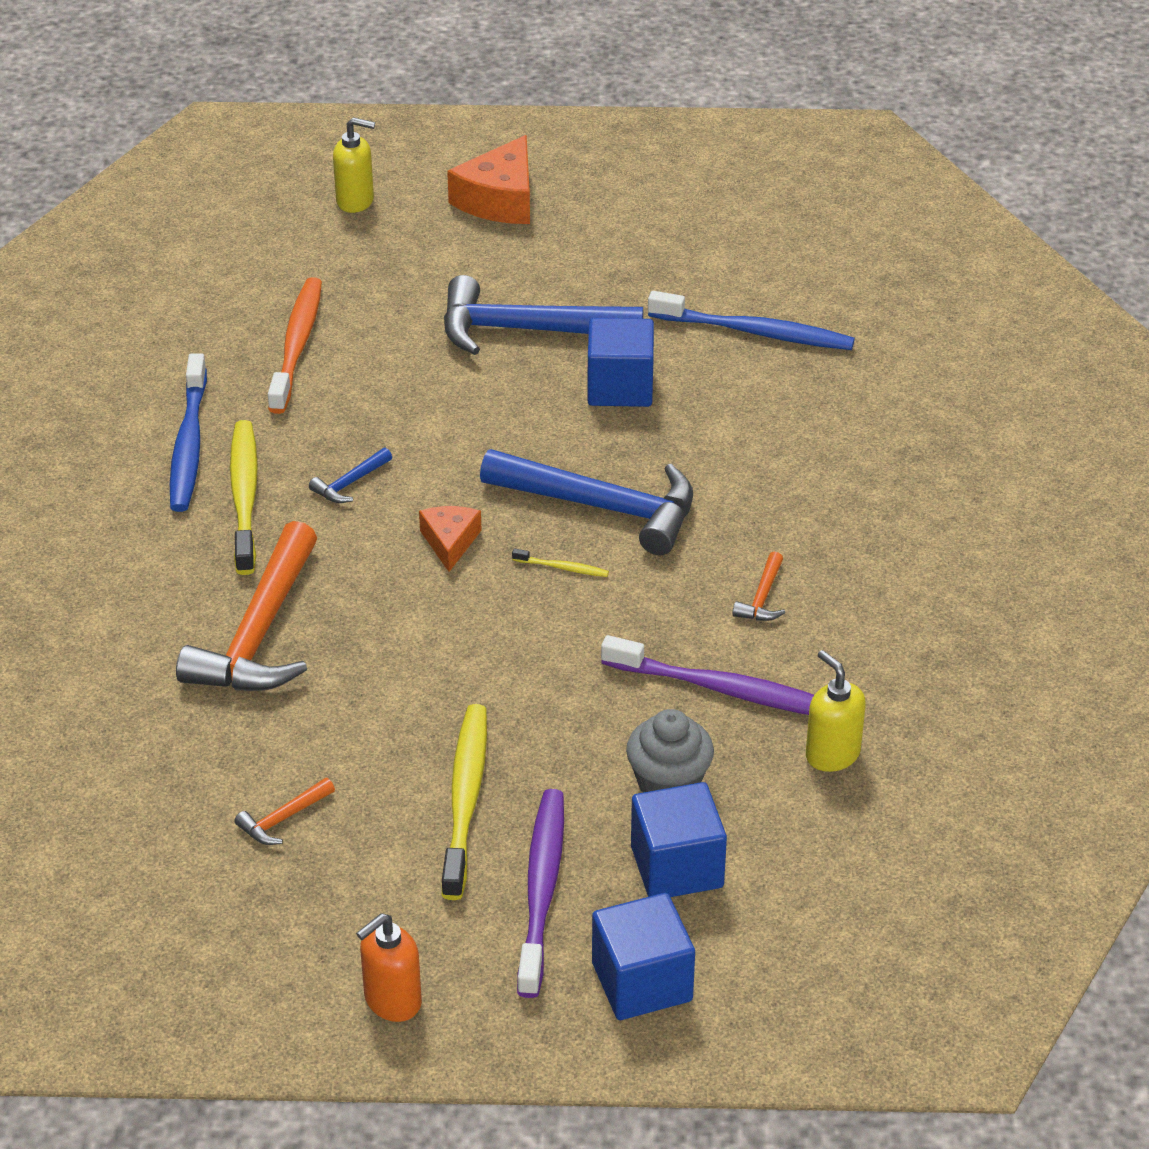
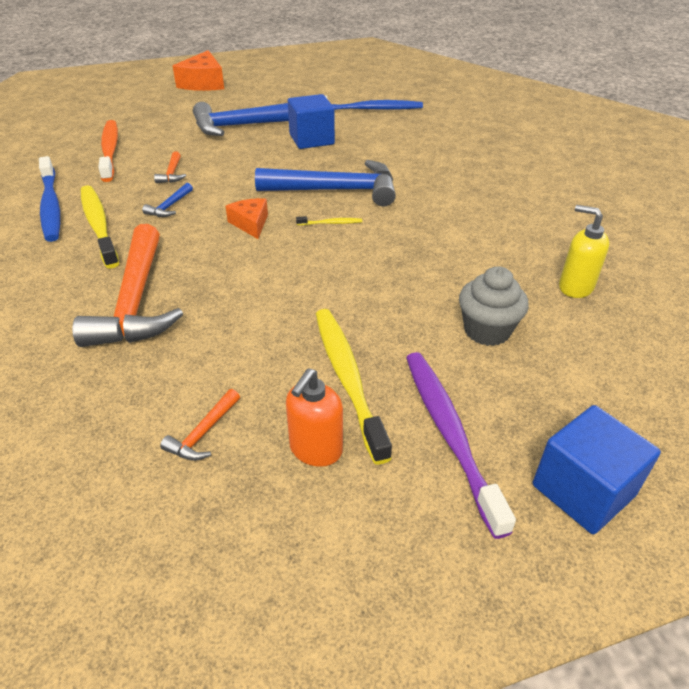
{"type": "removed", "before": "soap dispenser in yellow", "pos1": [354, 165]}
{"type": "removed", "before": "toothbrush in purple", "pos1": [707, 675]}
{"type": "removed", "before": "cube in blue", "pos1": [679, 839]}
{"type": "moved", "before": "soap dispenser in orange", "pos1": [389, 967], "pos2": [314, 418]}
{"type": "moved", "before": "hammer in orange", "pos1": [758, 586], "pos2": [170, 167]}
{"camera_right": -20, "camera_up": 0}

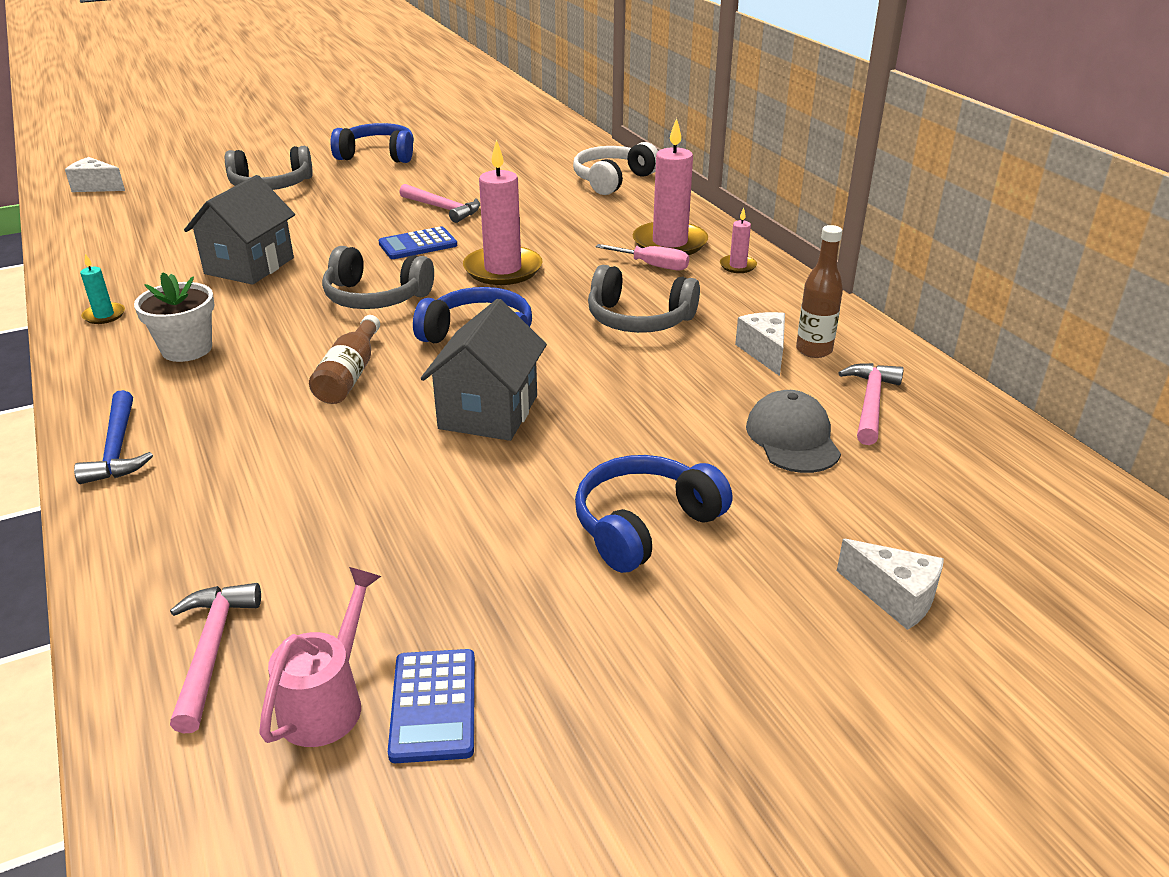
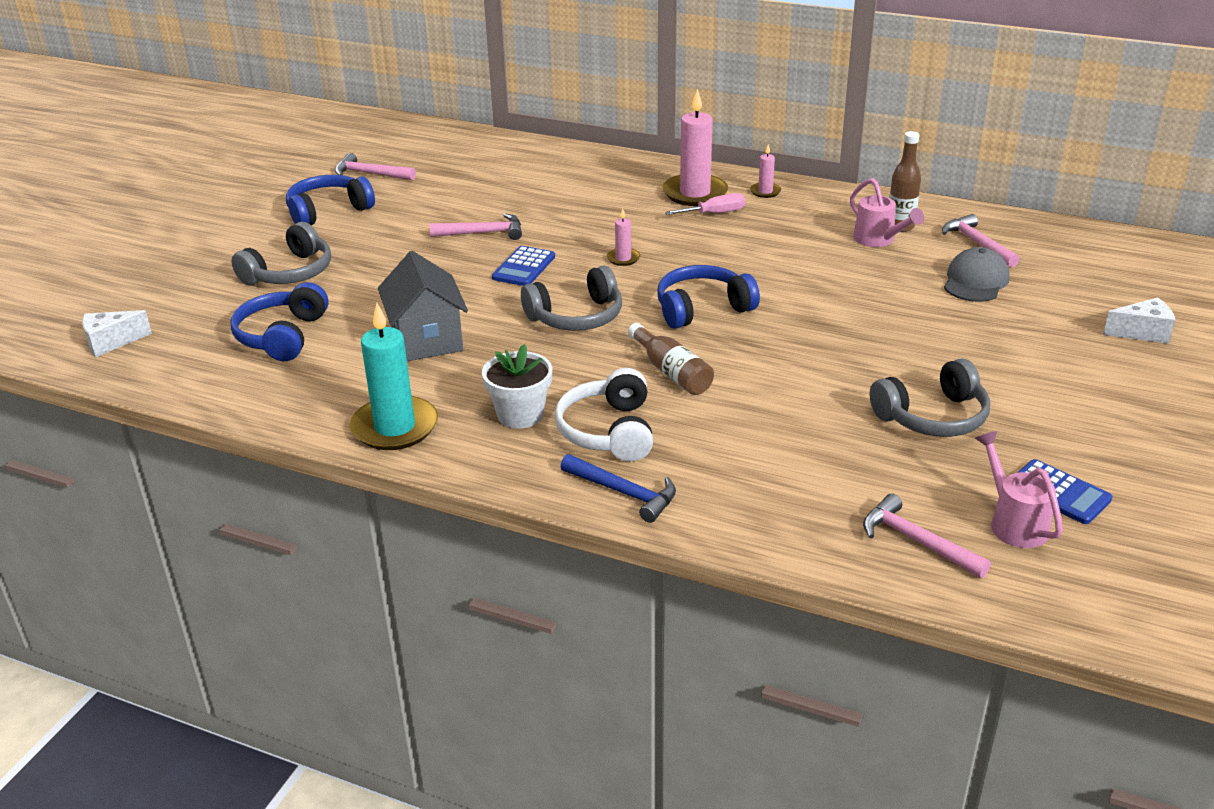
{"type": "removed", "before": "house in grey", "pos1": [484, 370]}
{"type": "added", "after": "hammer in pink", "pos2": [375, 166]}
{"type": "moved", "before": "headphones in white", "pos1": [615, 168], "pos2": [603, 415]}
{"type": "moved", "before": "headphones in blue", "pos1": [653, 514], "pos2": [279, 321]}
{"type": "moved", "before": "headphones in grey", "pos1": [644, 299], "pos2": [930, 397]}
{"type": "replaced", "before": "cheese in white", "after": "watering can in pink", "pos1": [760, 344], "pos2": [887, 212]}
{"type": "turned", "before": "cap in grey", "pos1": [793, 431], "pos2": [977, 274], "turn": 75}
{"type": "resized", "before": "candle in turquoise", "pos1": [102, 289], "pos2": [394, 376], "scale": 2.11}
{"type": "resized", "before": "candle in pink", "pos1": [502, 212], "pos2": [623, 237], "scale": 0.47}
{"camera_right": -40, "camera_up": 0}

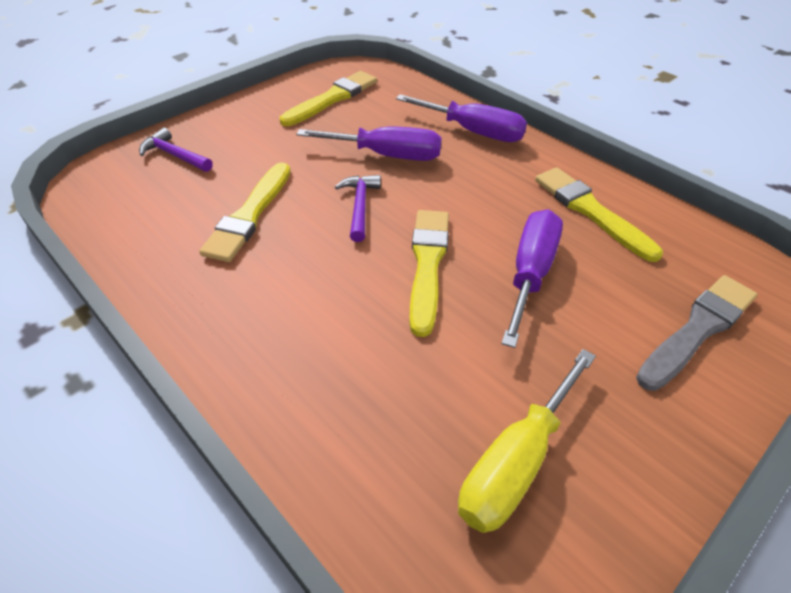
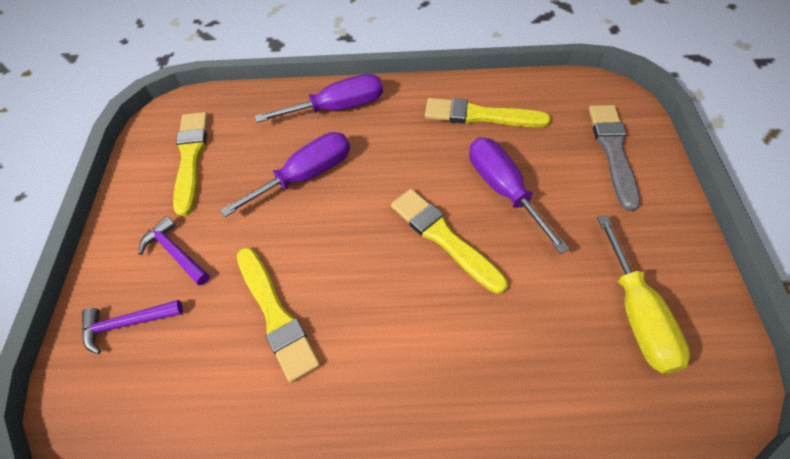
{"type": "moved", "before": "hammer in purple", "pos1": [358, 208], "pos2": [174, 250]}
{"camera_right": -45, "camera_up": 10}

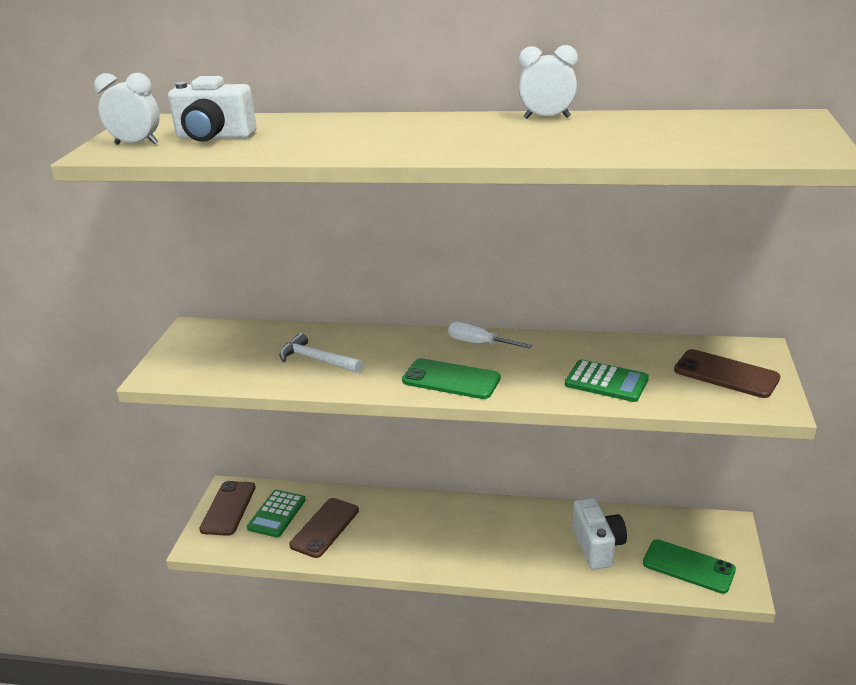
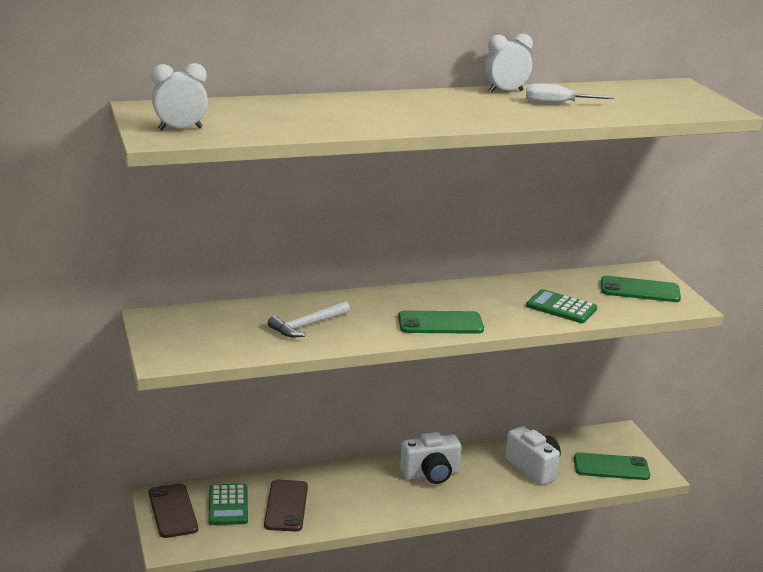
{"type": "moved", "before": "camera in white", "pos1": [212, 109], "pos2": [430, 458]}
{"type": "moved", "before": "screwdriver in white", "pos1": [490, 335], "pos2": [570, 93]}
{"type": "recoloured", "before": "phone in brown", "after": "phone in green", "pos1": [727, 373], "pos2": [641, 289]}
{"type": "turned", "before": "hammer in white", "pos1": [321, 353], "pos2": [309, 319], "turn": -45}
{"type": "turned", "before": "calculator in green", "pos1": [607, 381], "pos2": [561, 306], "turn": -150}
{"camera_right": -30, "camera_up": -5}

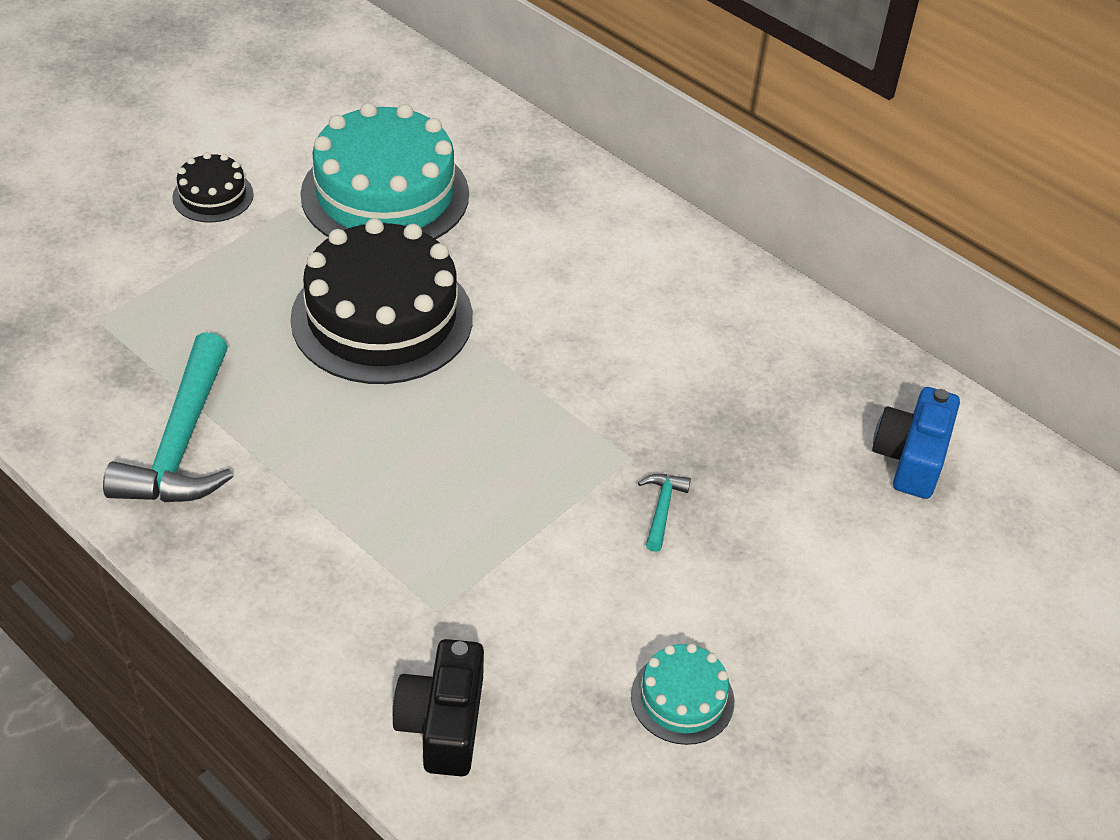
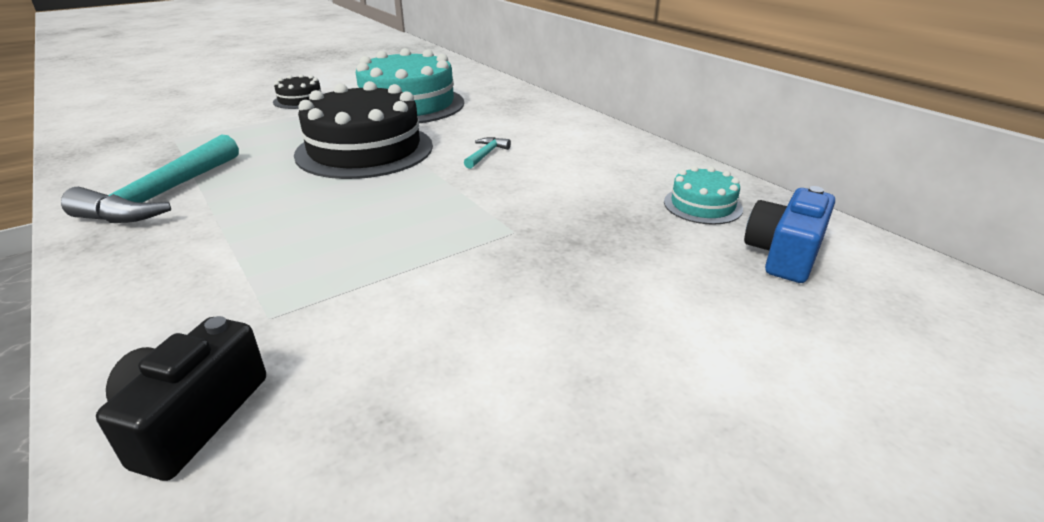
{"type": "moved", "before": "cake in turquoise", "pos1": [682, 694], "pos2": [703, 195]}
{"type": "moved", "before": "hammer in turquoise", "pos1": [664, 513], "pos2": [487, 153]}
{"camera_right": 15, "camera_up": -15}

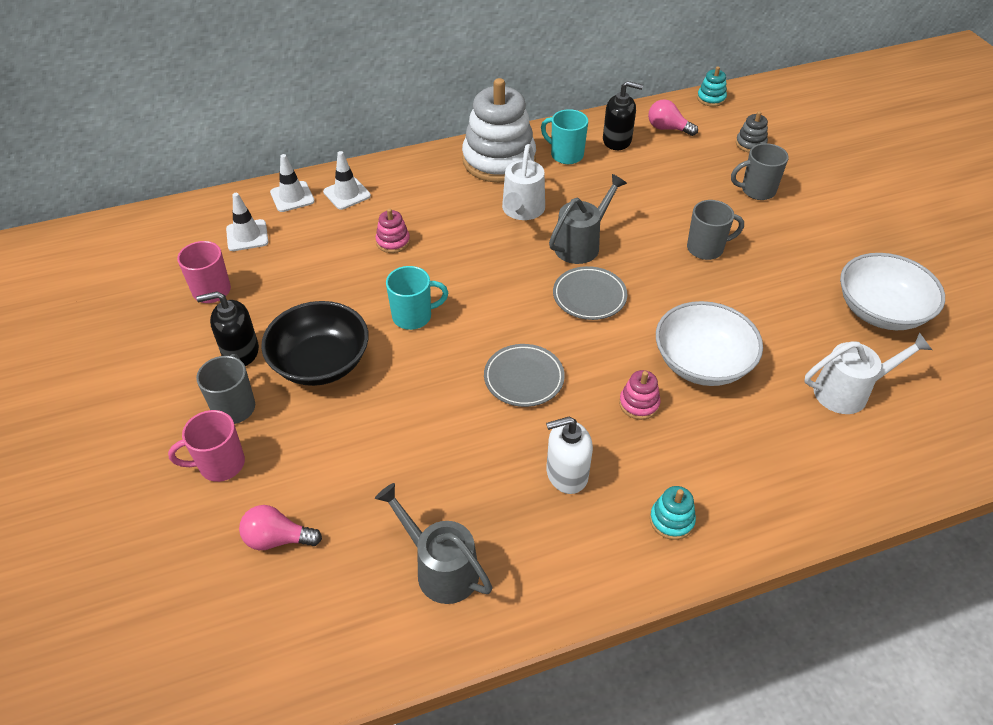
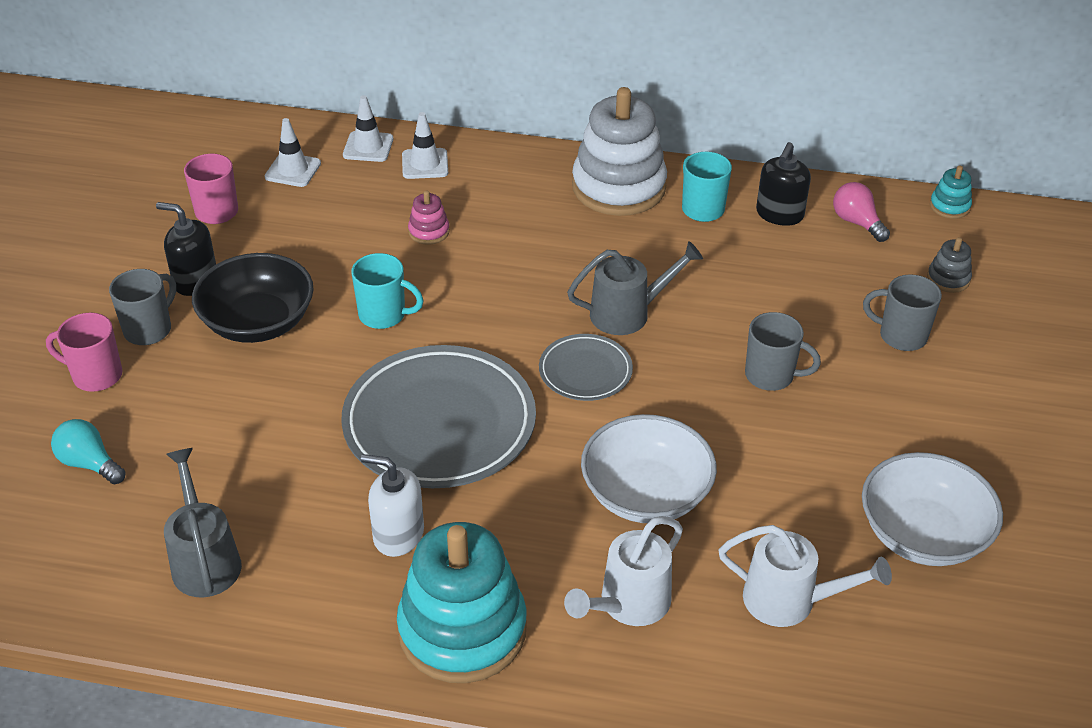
{"type": "removed", "before": "stacking toy in pink", "pos1": [639, 395]}
{"type": "moved", "before": "watering can in white", "pos1": [523, 182], "pos2": [623, 571]}
{"type": "recoloured", "before": "light bulb in pink", "after": "light bulb in turquoise", "pos1": [280, 527], "pos2": [88, 451]}
{"type": "turned", "before": "soap dispenser in black", "pos1": [623, 115], "pos2": [783, 184], "turn": 75}
{"type": "resized", "before": "plate in grey", "pos1": [524, 375], "pos2": [438, 416], "scale": 1.98}
{"type": "resized", "before": "stacking toy in turquoise", "pos1": [673, 513], "pos2": [462, 602], "scale": 2.37}
{"camera_right": 30, "camera_up": -5}

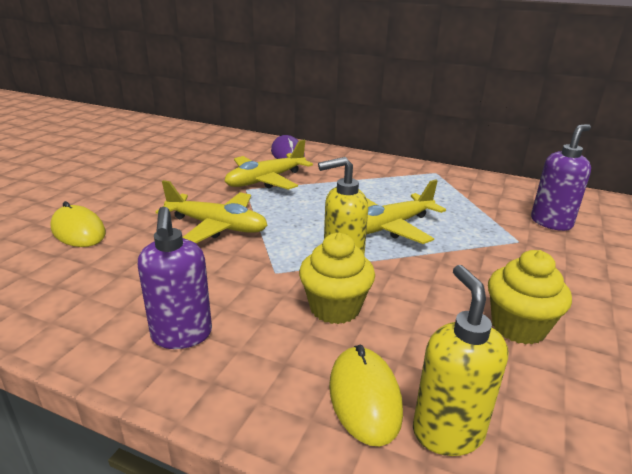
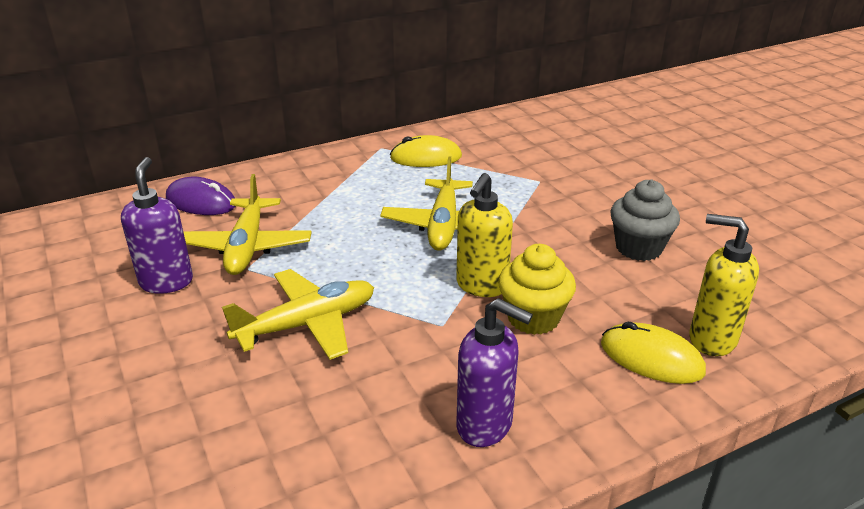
{"type": "moved", "before": "mouse in yellow", "pos1": [78, 224], "pos2": [426, 151]}
{"type": "moved", "before": "soap dispenser in purple", "pos1": [561, 177], "pos2": [157, 225]}
{"type": "recoloured", "before": "cupcake in yellow", "after": "cupcake in grey", "pos1": [530, 297], "pos2": [645, 220]}
{"camera_right": -50, "camera_up": 5}

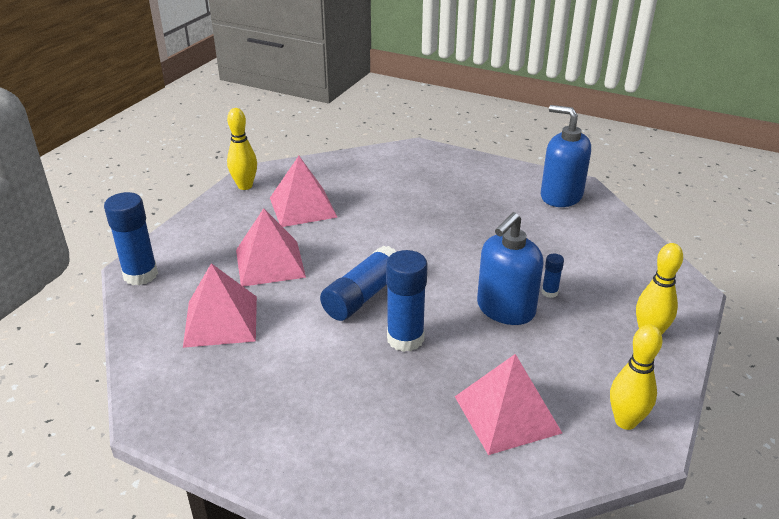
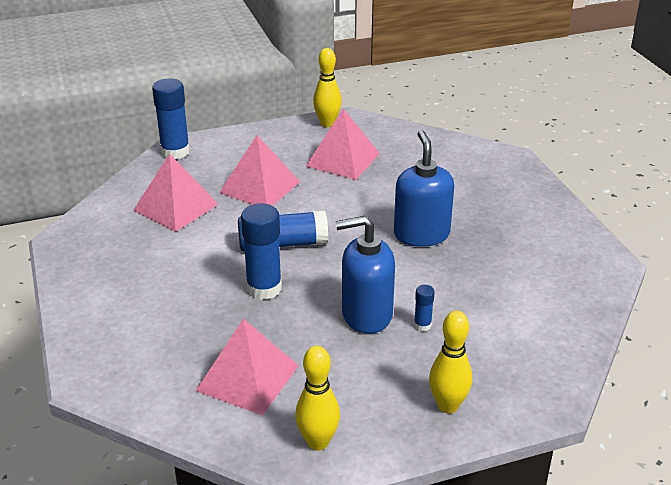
{"type": "moved", "before": "soap dispenser in blue", "pos1": [566, 156], "pos2": [424, 188]}
{"camera_right": 45, "camera_up": 0}

